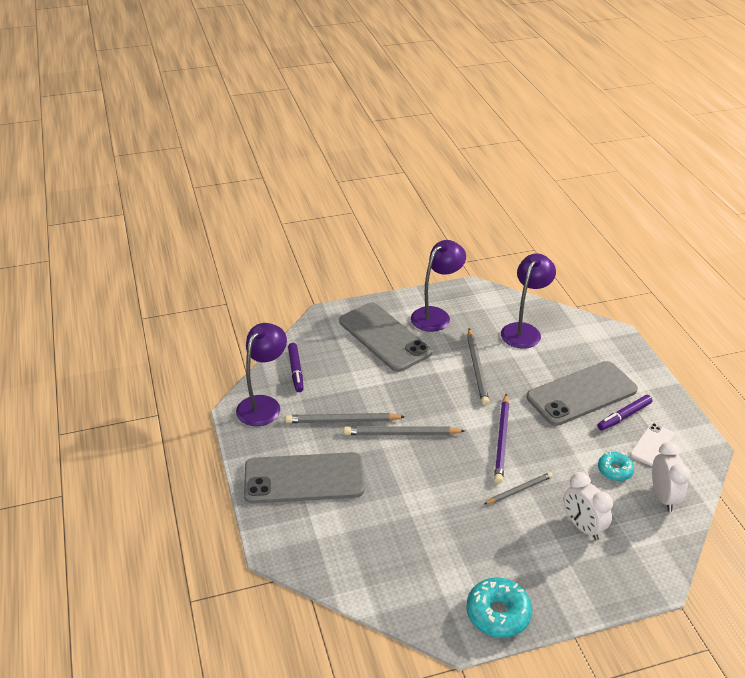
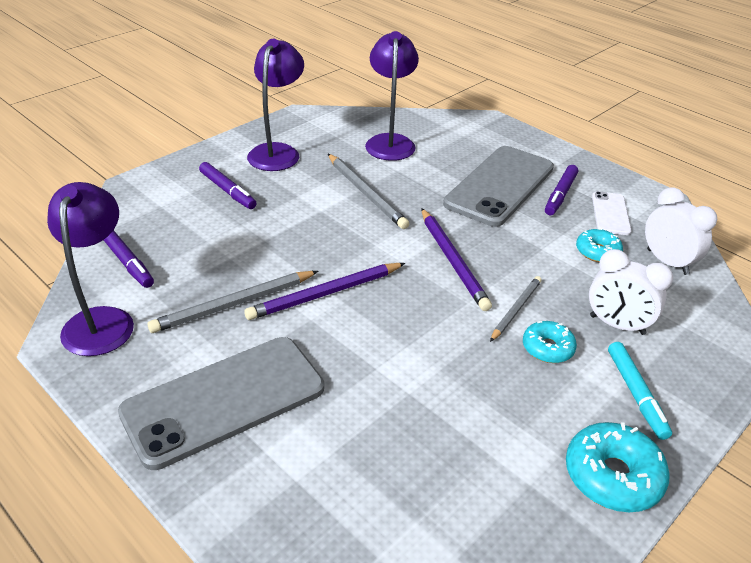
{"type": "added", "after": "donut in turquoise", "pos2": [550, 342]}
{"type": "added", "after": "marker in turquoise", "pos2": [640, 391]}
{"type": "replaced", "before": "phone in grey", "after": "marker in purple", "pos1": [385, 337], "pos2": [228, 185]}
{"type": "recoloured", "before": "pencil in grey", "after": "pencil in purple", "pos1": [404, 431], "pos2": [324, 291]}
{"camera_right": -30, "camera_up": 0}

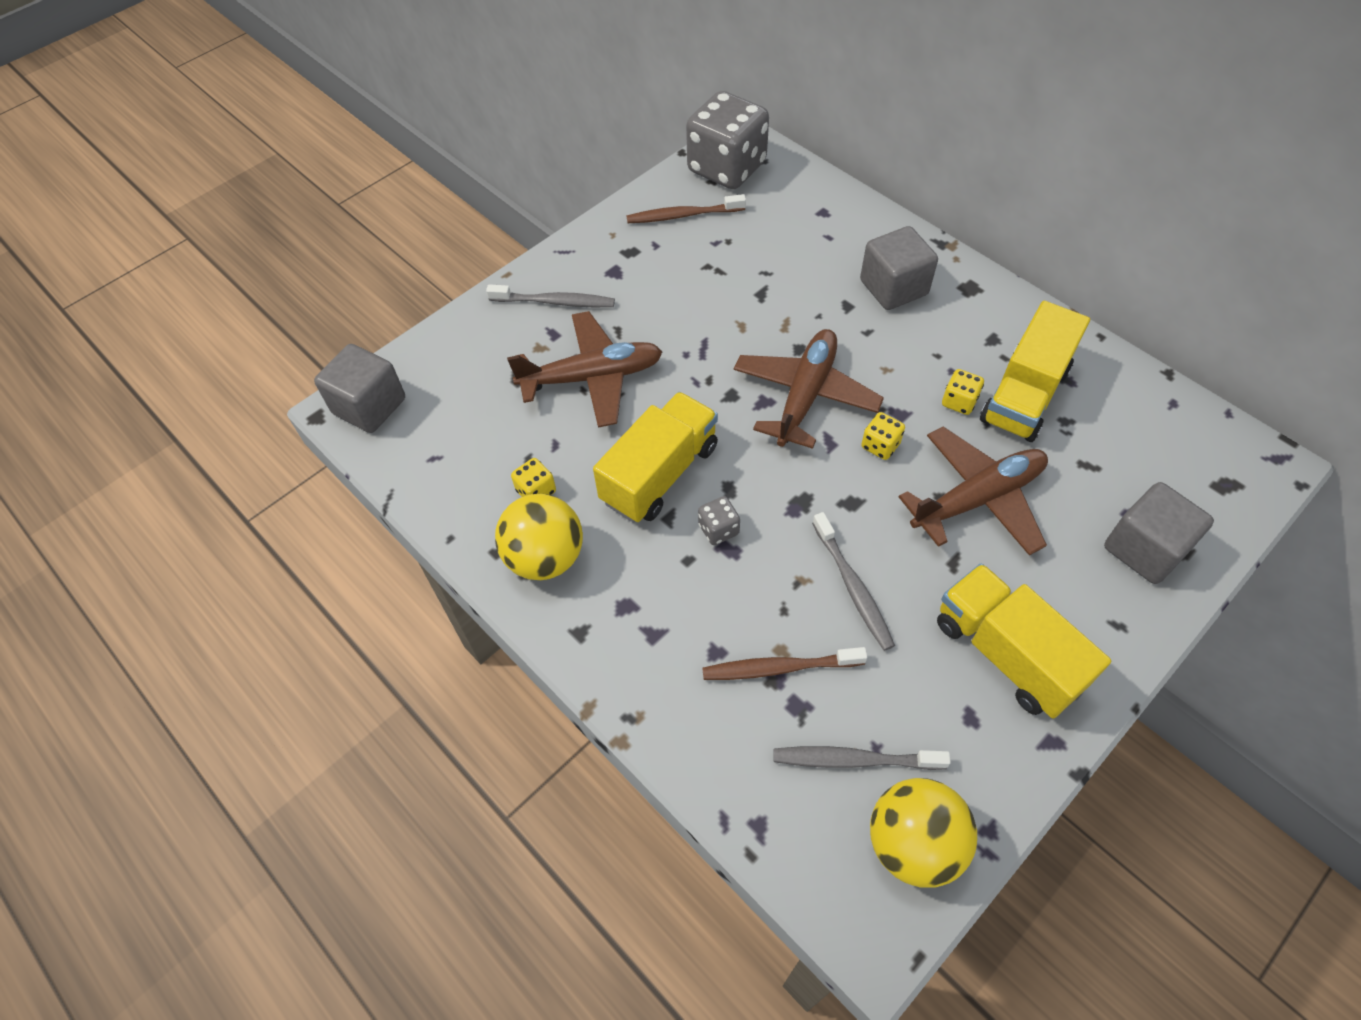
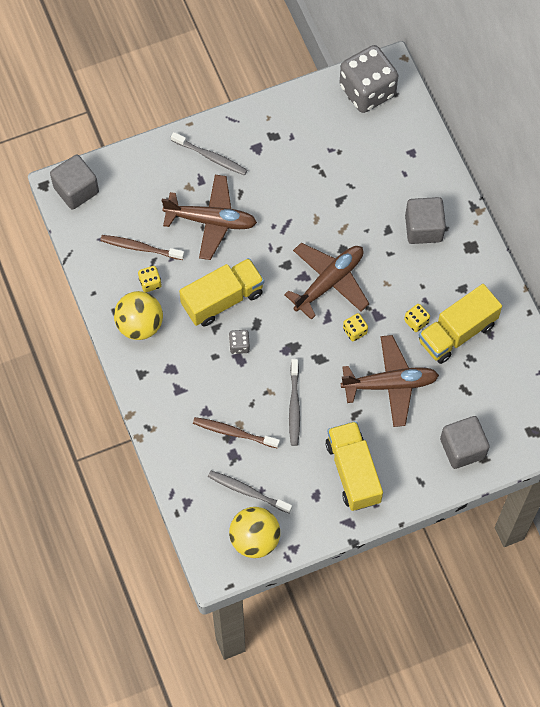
{"type": "moved", "before": "toothbrush in brown", "pos1": [686, 208], "pos2": [142, 247]}
{"camera_right": 20, "camera_up": 10}

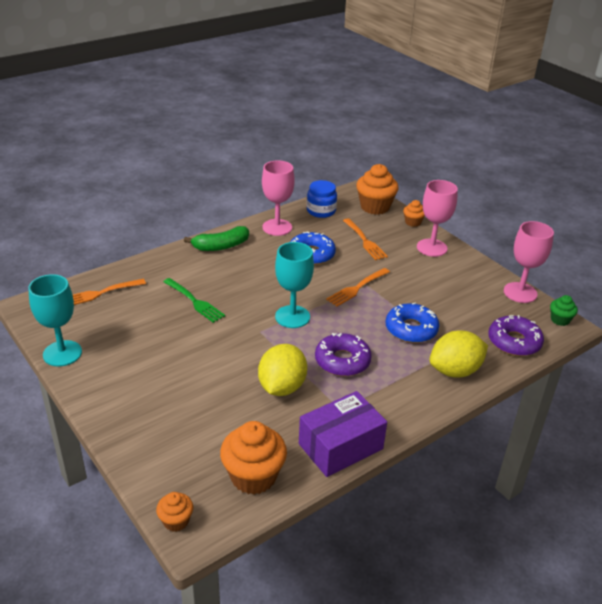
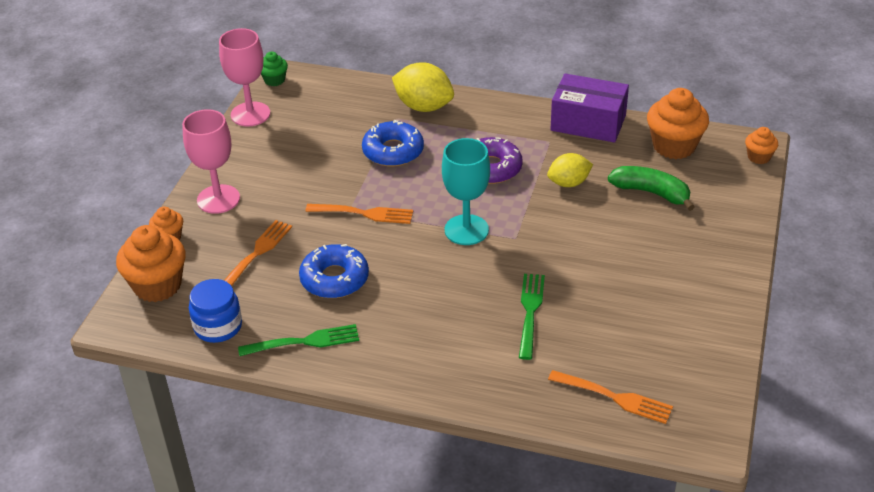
{"type": "removed", "before": "goblet in turquoise", "pos1": [55, 320]}
{"type": "removed", "before": "donut in purple", "pos1": [516, 335]}
{"type": "moved", "before": "banana in green", "pos1": [216, 238], "pos2": [651, 188]}
{"type": "replaced", "before": "goblet in pink", "after": "fork in green", "pos1": [278, 198], "pos2": [298, 340]}
{"type": "resized", "before": "lemon in yellow", "pos1": [282, 370], "pos2": [570, 170], "scale": 0.65}
{"camera_right": -125, "camera_up": 5}

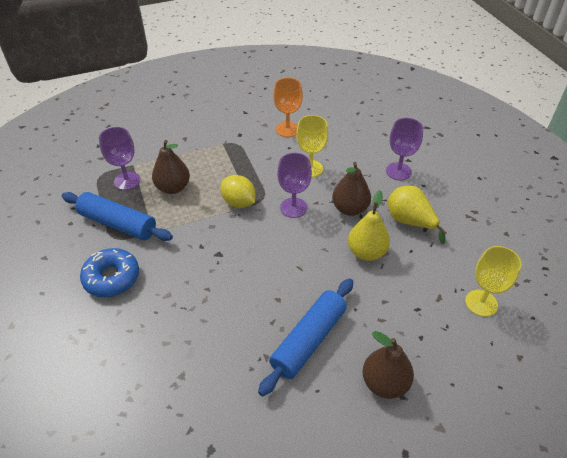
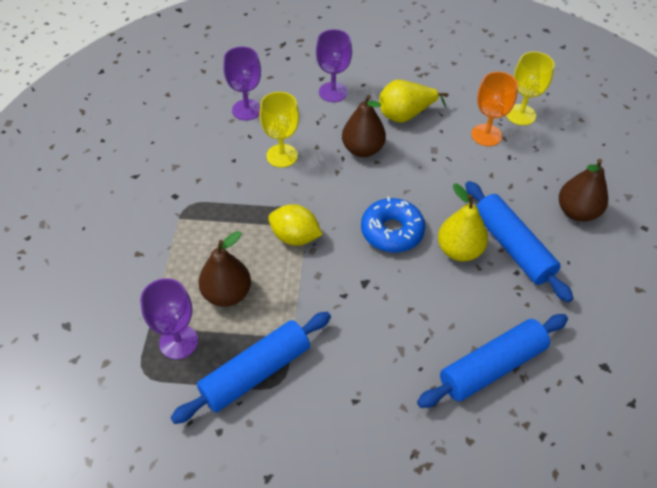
{"type": "added", "after": "rolling pin in blue", "pos2": [492, 361]}
{"type": "moved", "before": "donut in blue", "pos1": [109, 272], "pos2": [393, 225]}
{"type": "moved", "before": "goblet in orange", "pos1": [288, 107], "pos2": [494, 109]}
{"type": "moved", "before": "goblet in purple", "pos1": [294, 185], "pos2": [242, 83]}
{"type": "moved", "before": "pear in yellow", "pos1": [369, 225], "pos2": [463, 222]}
{"type": "turned", "before": "lemon in yellow", "pos1": [238, 191], "pos2": [295, 225], "turn": 45}
{"camera_right": -65, "camera_up": 5}

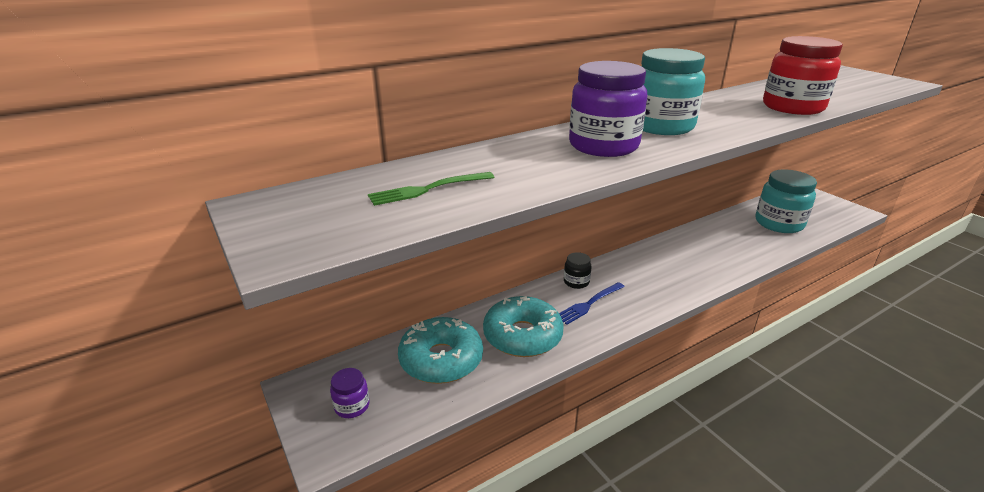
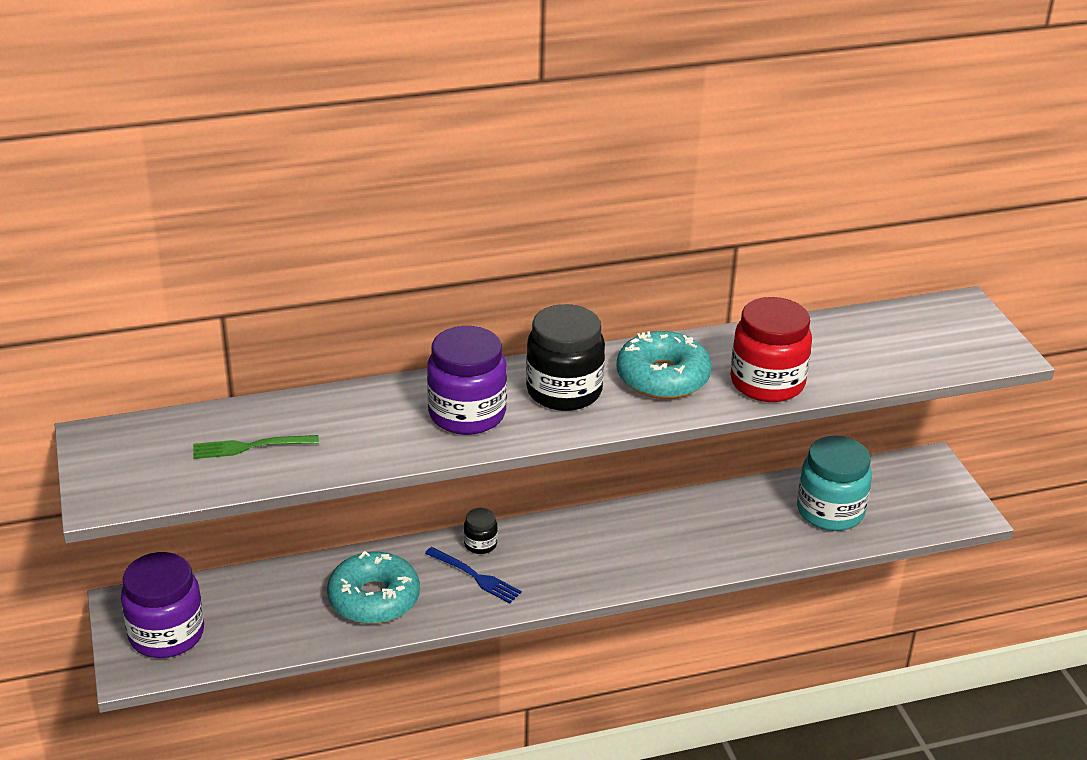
{"type": "moved", "before": "donut in turquoise", "pos1": [440, 350], "pos2": [664, 365]}
{"type": "recoloured", "before": "jar in turquoise", "after": "jar in black", "pos1": [673, 91], "pos2": [565, 357]}
{"type": "turned", "before": "fork in blue", "pos1": [592, 303], "pos2": [473, 575], "turn": -120}
{"type": "resized", "before": "jar in purple", "pos1": [349, 393], "pos2": [162, 605], "scale": 2.11}
{"camera_right": 15, "camera_up": 5}

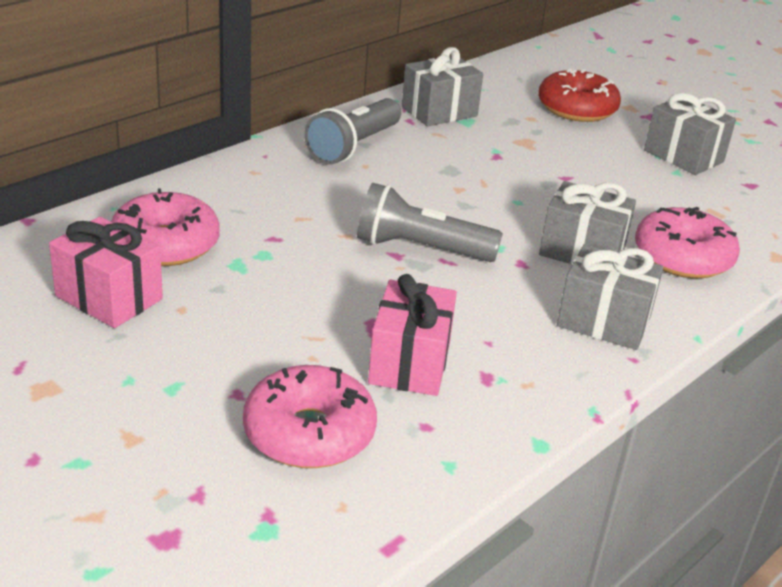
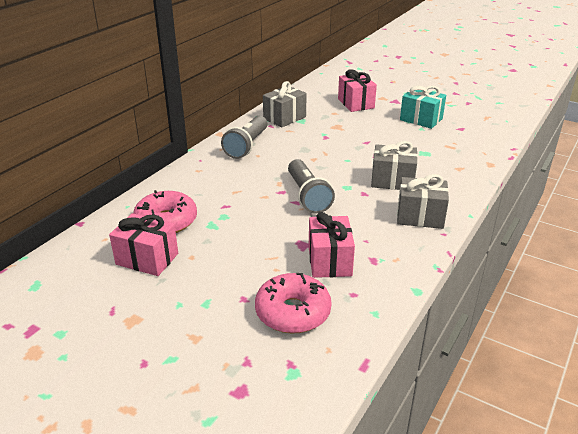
{"type": "removed", "before": "donut in pink", "pos1": [687, 243]}
{"type": "replaced", "before": "donut in red", "after": "gift in pink", "pos1": [579, 95], "pos2": [357, 90]}
{"type": "recoloured", "before": "gift in grey", "after": "gift in turquoise", "pos1": [690, 134], "pos2": [423, 107]}
{"type": "turned", "before": "flashlight in grey", "pos1": [430, 222], "pos2": [311, 186], "turn": -105}
{"camera_right": -10, "camera_up": 0}

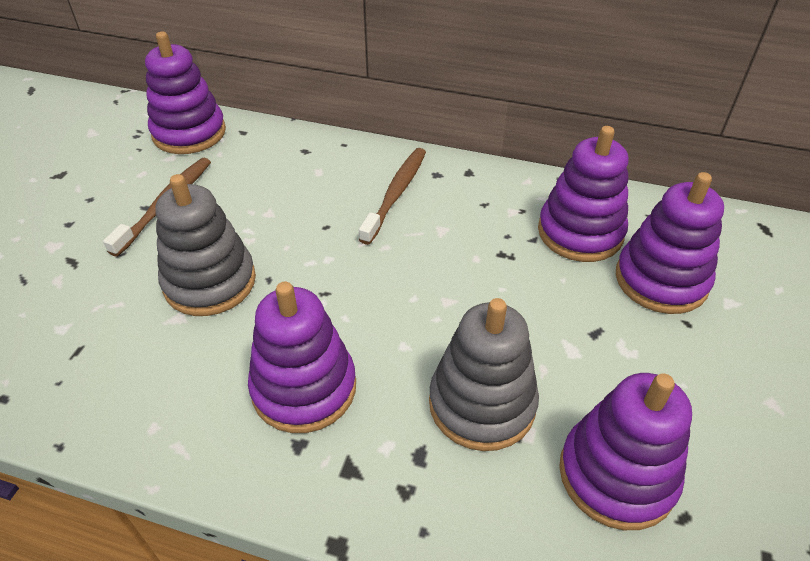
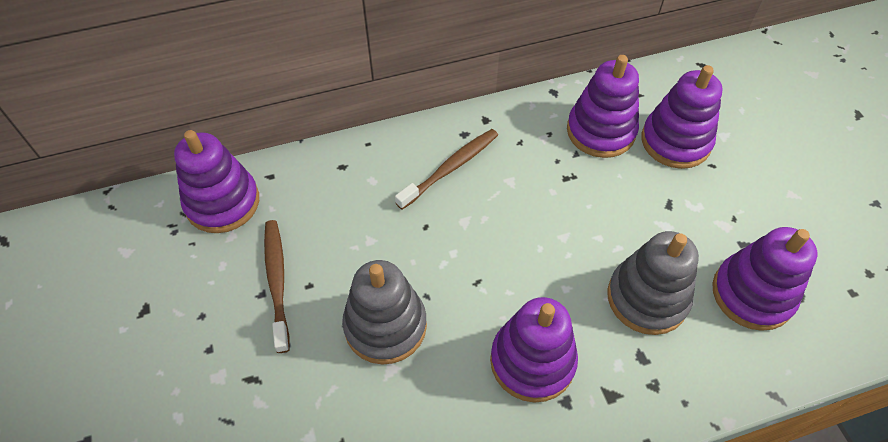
{"type": "turned", "before": "toothbrush in brown", "pos1": [392, 196], "pos2": [446, 169], "turn": 60}
{"camera_right": -35, "camera_up": 10}

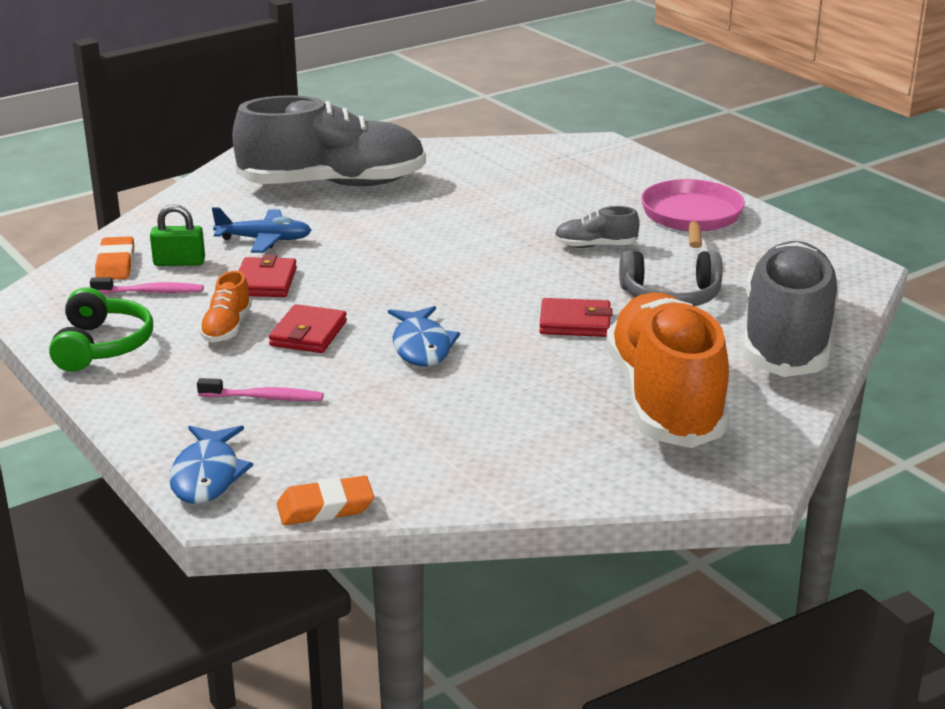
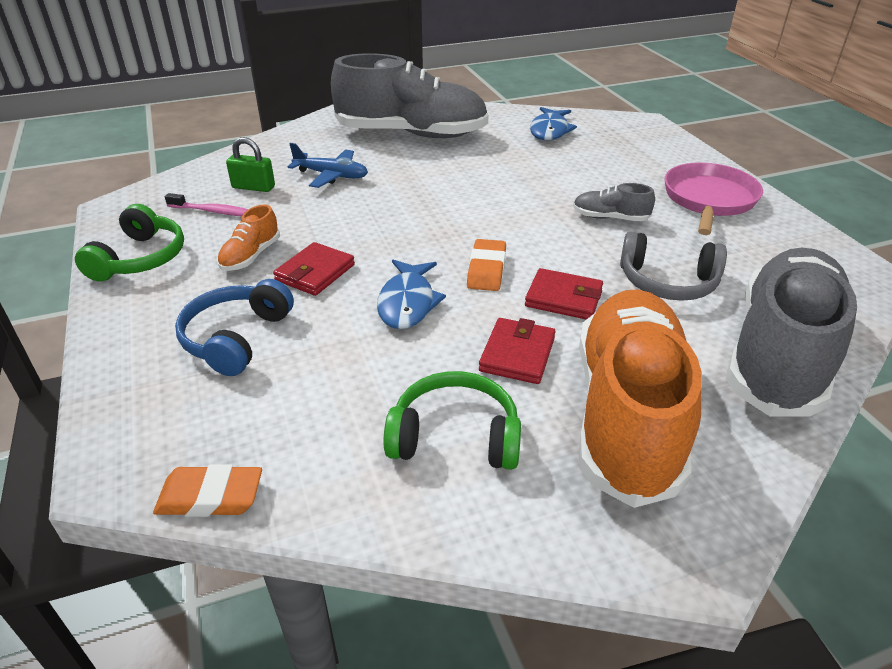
{"type": "added", "after": "headphones in green", "pos2": [452, 420]}
{"type": "moved", "before": "eraser in orange", "pos1": [114, 258], "pos2": [486, 265]}
{"type": "moved", "before": "fish in blue", "pos1": [211, 465], "pos2": [553, 123]}
{"type": "moved", "before": "wallet in red", "pos1": [268, 276], "pos2": [517, 351]}
{"type": "replaced", "before": "toothbrush in pink", "after": "headphones in blue", "pos1": [260, 389], "pos2": [234, 327]}
{"camera_right": 15, "camera_up": 10}

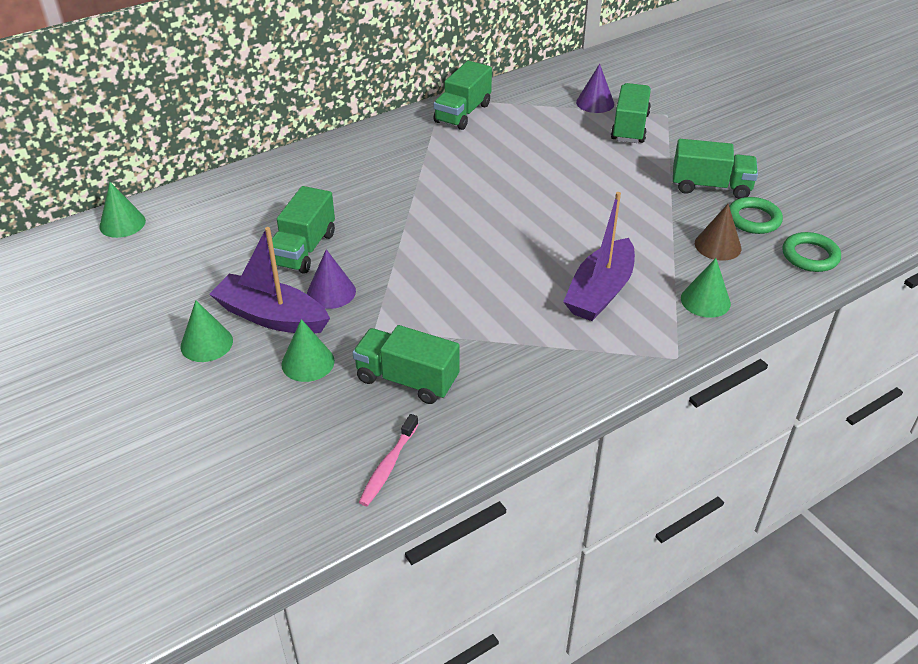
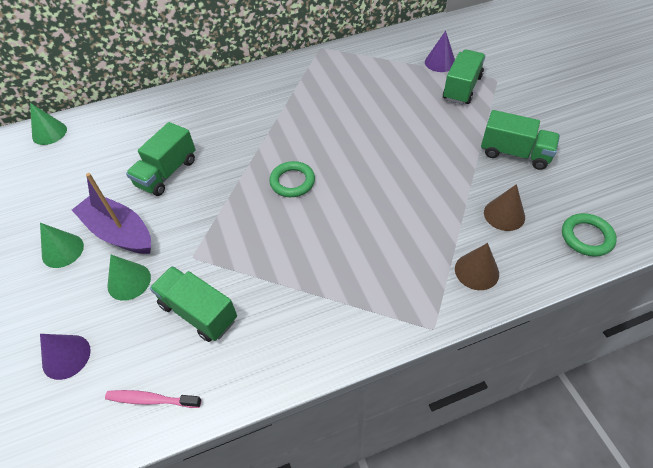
{"type": "removed", "before": "truck in green", "pos1": [463, 95]}
{"type": "removed", "before": "boat in purple", "pos1": [599, 256]}
{"type": "moved", "before": "cone in purple", "pos1": [331, 279], "pos2": [65, 357]}
{"type": "moved", "before": "ring in green", "pos1": [756, 215], "pos2": [292, 179]}
{"type": "recoloured", "before": "cone in green", "after": "cone in brown", "pos1": [706, 288], "pos2": [477, 266]}
{"type": "turned", "before": "toothbrush in pink", "pos1": [389, 460], "pos2": [153, 399], "turn": 60}
{"camera_right": 15, "camera_up": 10}

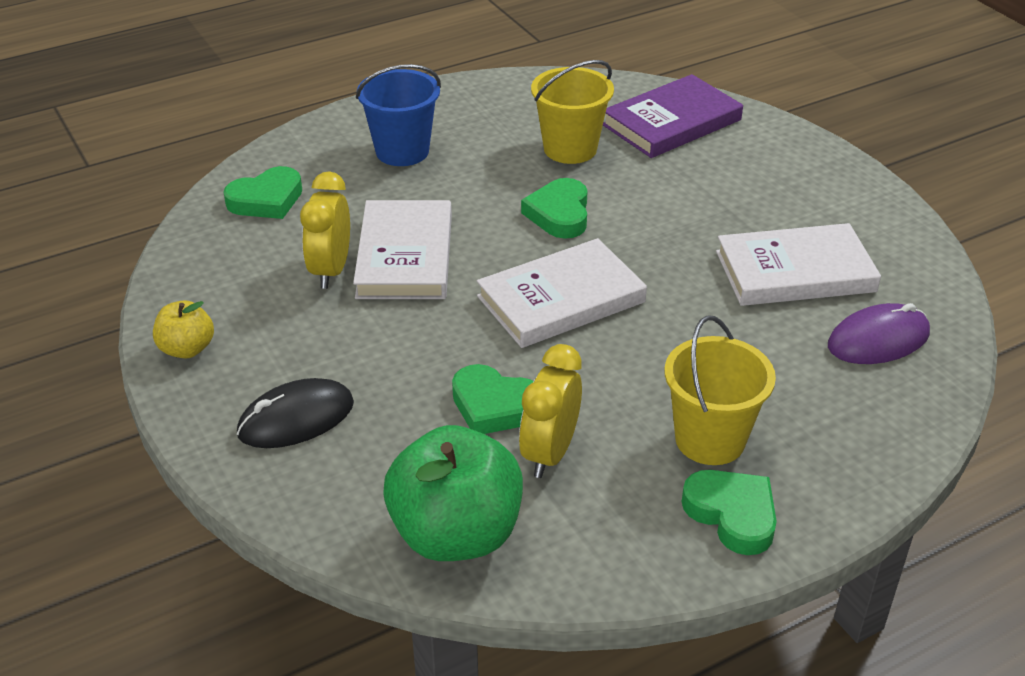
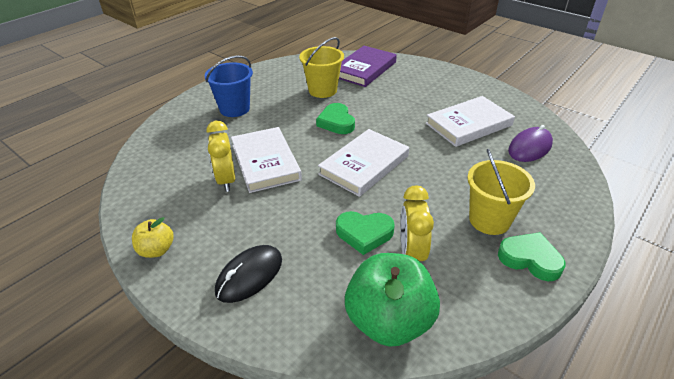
{"type": "removed", "before": "heart in green", "pos1": [262, 192]}
{"camera_right": -20, "camera_up": 0}

